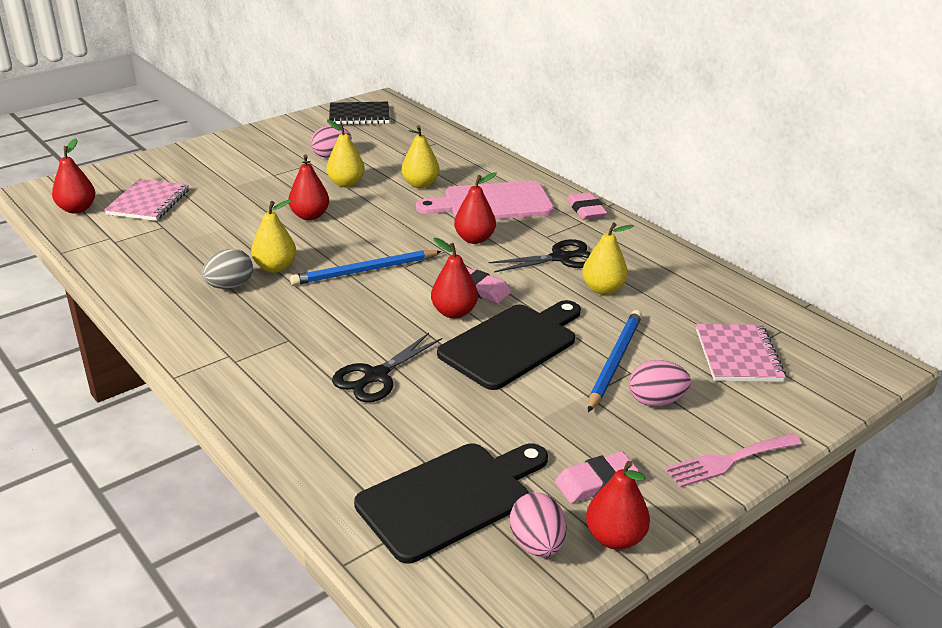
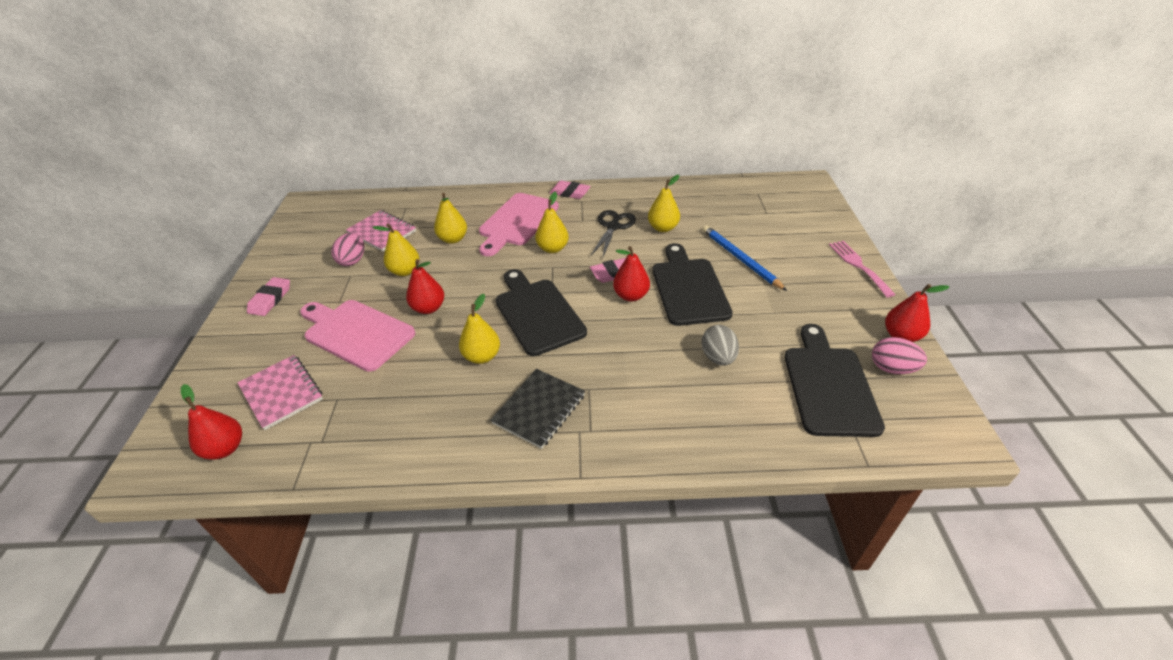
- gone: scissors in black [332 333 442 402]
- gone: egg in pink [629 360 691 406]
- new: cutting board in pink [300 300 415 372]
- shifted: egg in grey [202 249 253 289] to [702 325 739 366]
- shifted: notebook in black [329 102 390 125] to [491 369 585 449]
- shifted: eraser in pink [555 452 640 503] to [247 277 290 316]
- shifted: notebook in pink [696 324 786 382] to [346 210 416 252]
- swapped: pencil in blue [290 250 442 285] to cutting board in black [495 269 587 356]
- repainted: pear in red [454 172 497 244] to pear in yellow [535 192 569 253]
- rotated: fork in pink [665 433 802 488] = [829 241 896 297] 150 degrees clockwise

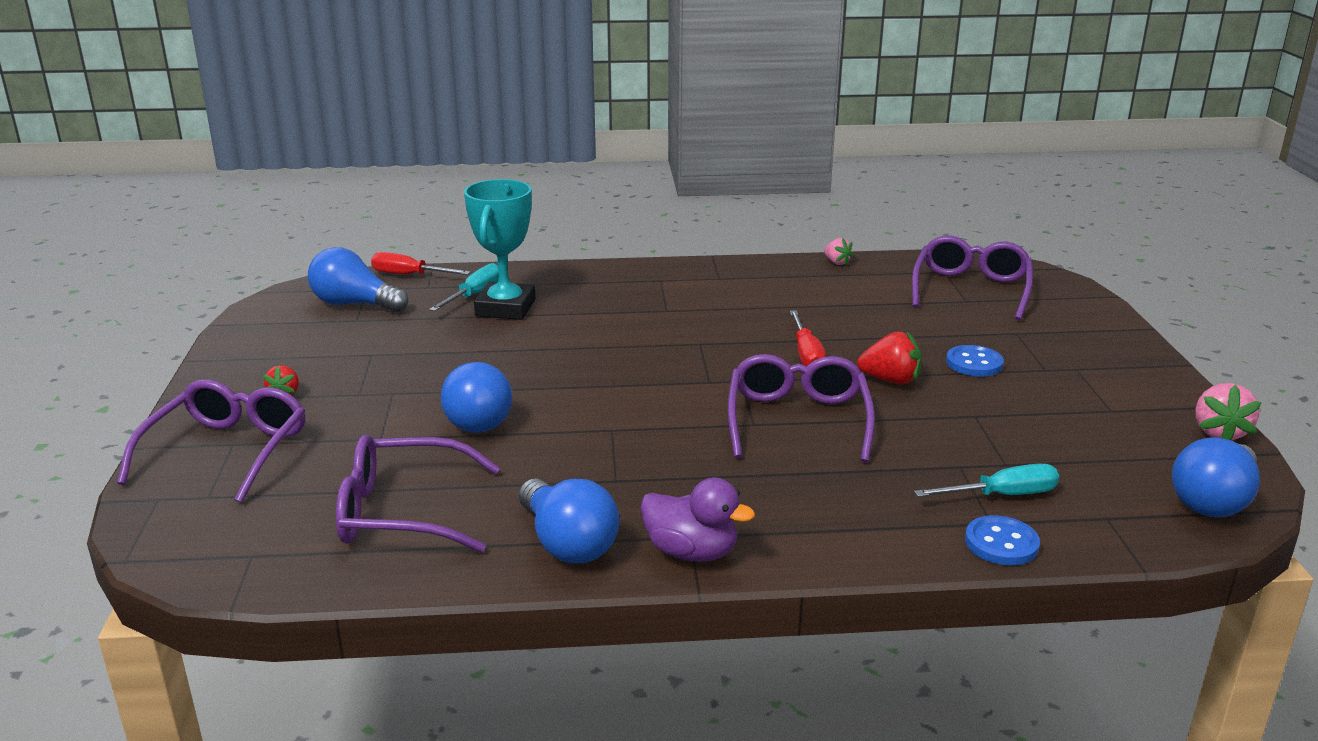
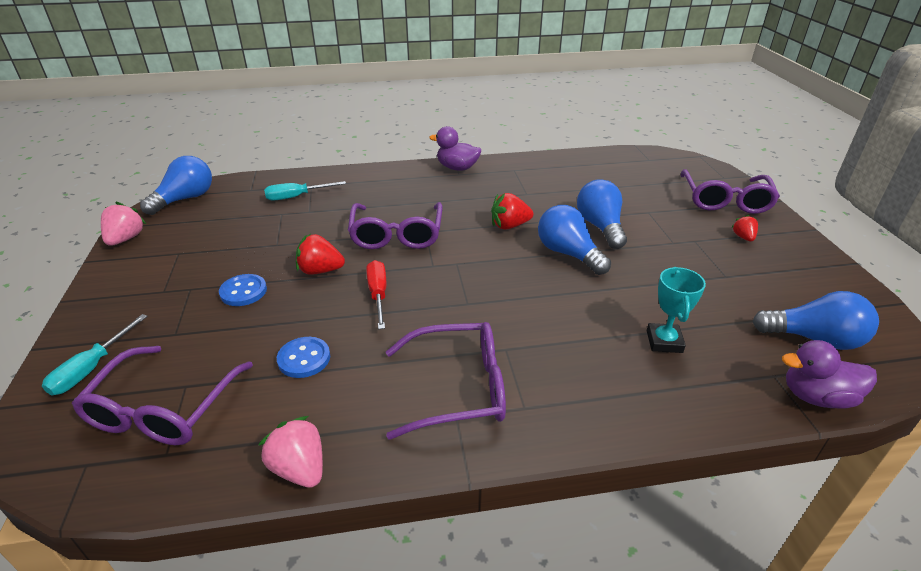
- new: strawberry in red [491 193 533 230]
- shifted: glasses in purple [336 434 500 553] to [386 322 506 440]
- shifted: screwdriver in turquoise [429 263 499 311] to [42 314 148 396]
- shifted: light bulb in blue [519 478 620 563] to [538 205 611 275]
- shifted: button in blue [965 515 1040 565] to [277 337 330 378]
- swapped: screwdriver in red [371 252 471 275] to duck in purple [782 340 877 409]
- scaled: trophy in turquoise [464 179 536 320] = [647 267 706 353] x0.63
- scaled: strawberry in pink [824 238 854 266] = [259 416 323 488] x1.61

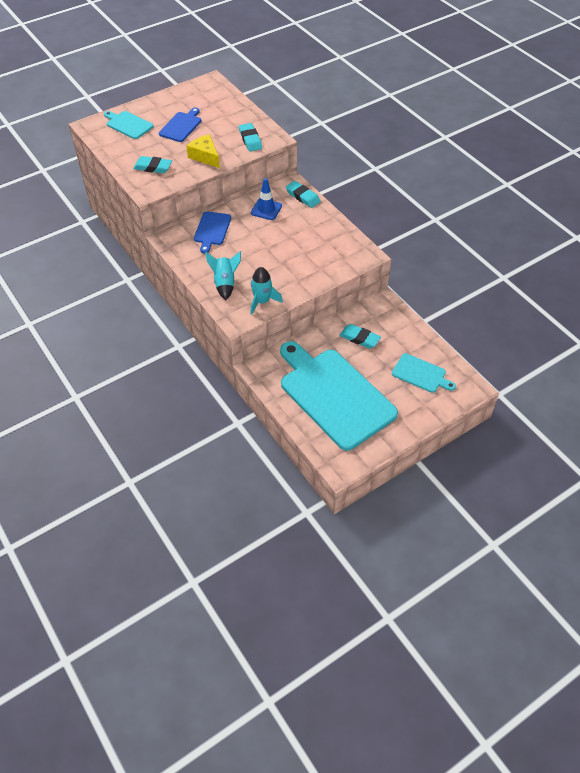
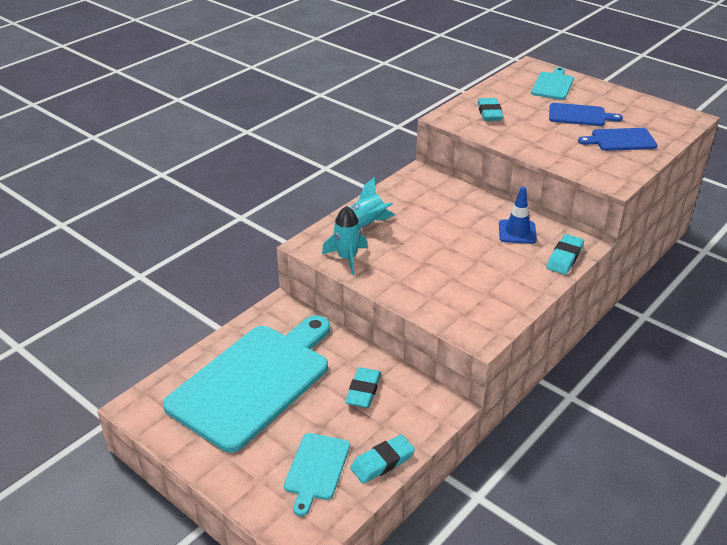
- gone: cheese in yellow [186 134 220 168]
- shifted: cutting board in blue [194 211 231 253] to [578 128 657 151]
- shifted: eraser in turquoise [239 123 262 151] to [350 434 415 484]

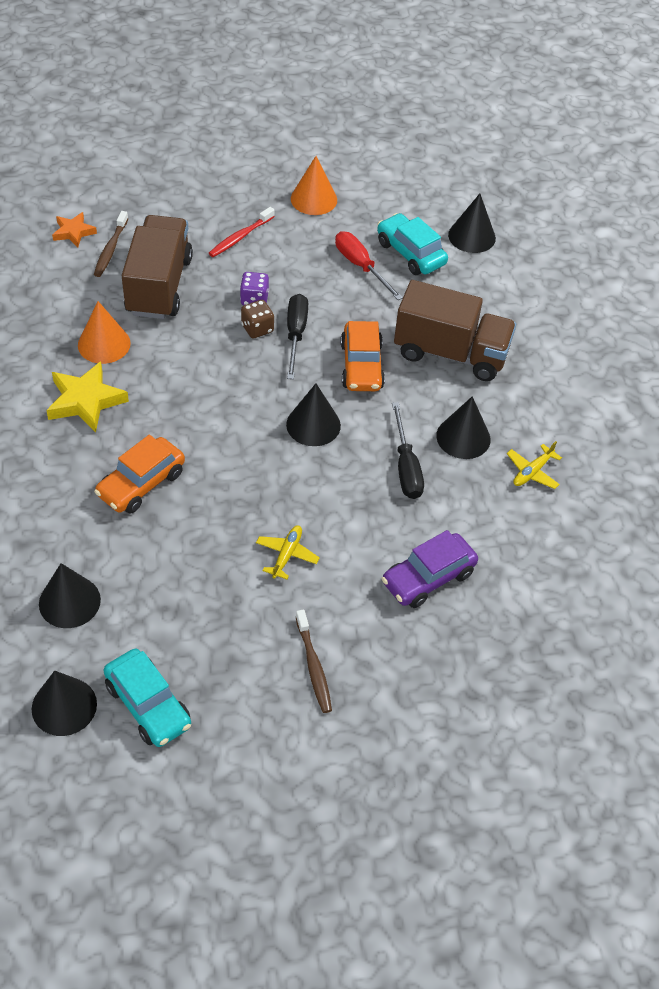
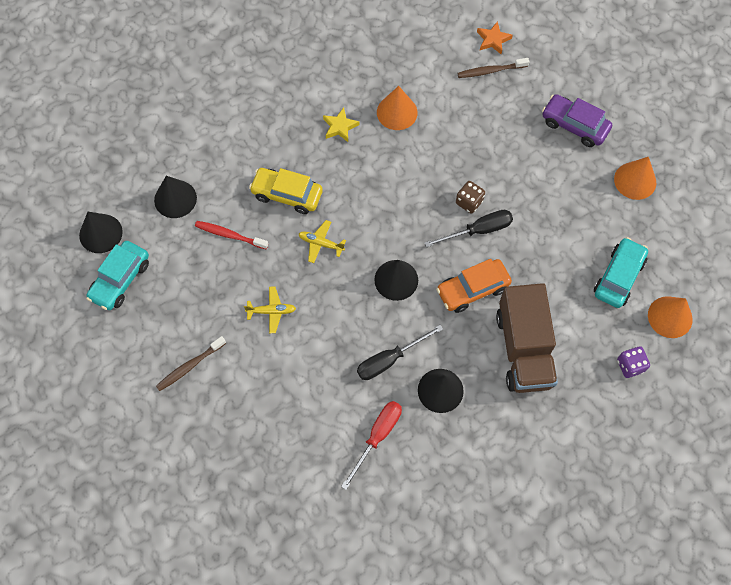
- gone: truck in brown [121 215 193 319]
- shifted: toothbrush in red [209 207 275 257] to [195 221 268 249]
- shifted: dice in purple [240 272 269 305] to [617 346 650 378]
- shifted: screwdriver in red [335 231 403 300] to [341 401 402 490]
- shifted: car in purple [382 530 478 608] to [542 94 612 147]
- shifted: plane in yellow [507 441 562 489] to [299 220 346 263]
- repainted: car in orange [94 435 185 514] to car in yellow [249 168 323 214]
- repainted: cone in black [448 194 496 253] to cone in orange [648 296 693 338]
- scaled: star in yellow [46 361 129 432] = [323 107 360 142] x0.60

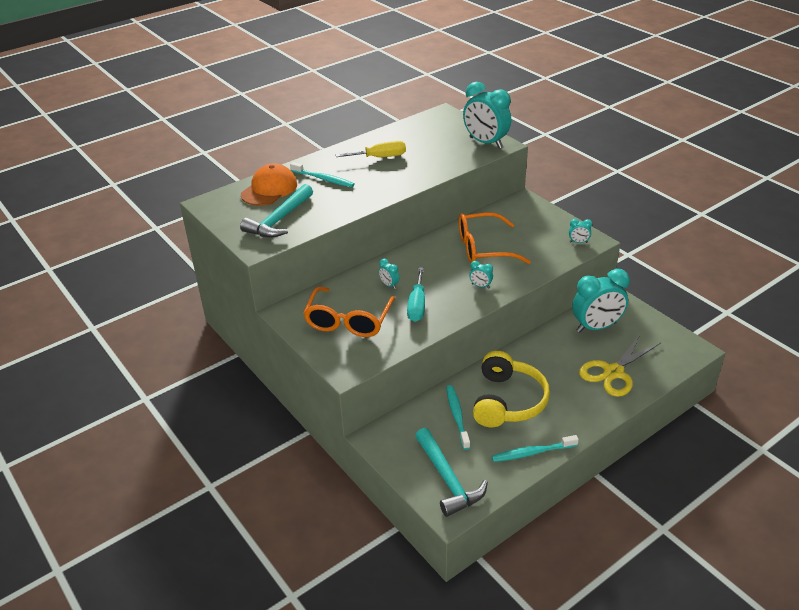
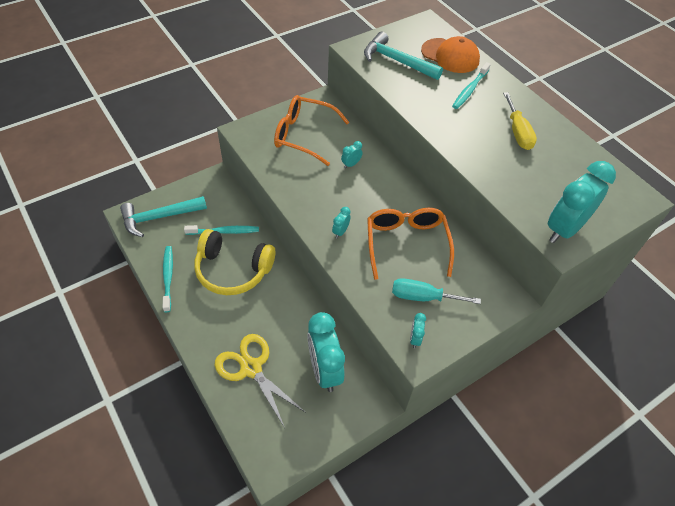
- shifted: screwdriver in turquoise [407 267 425 322] to [392 278 481 304]

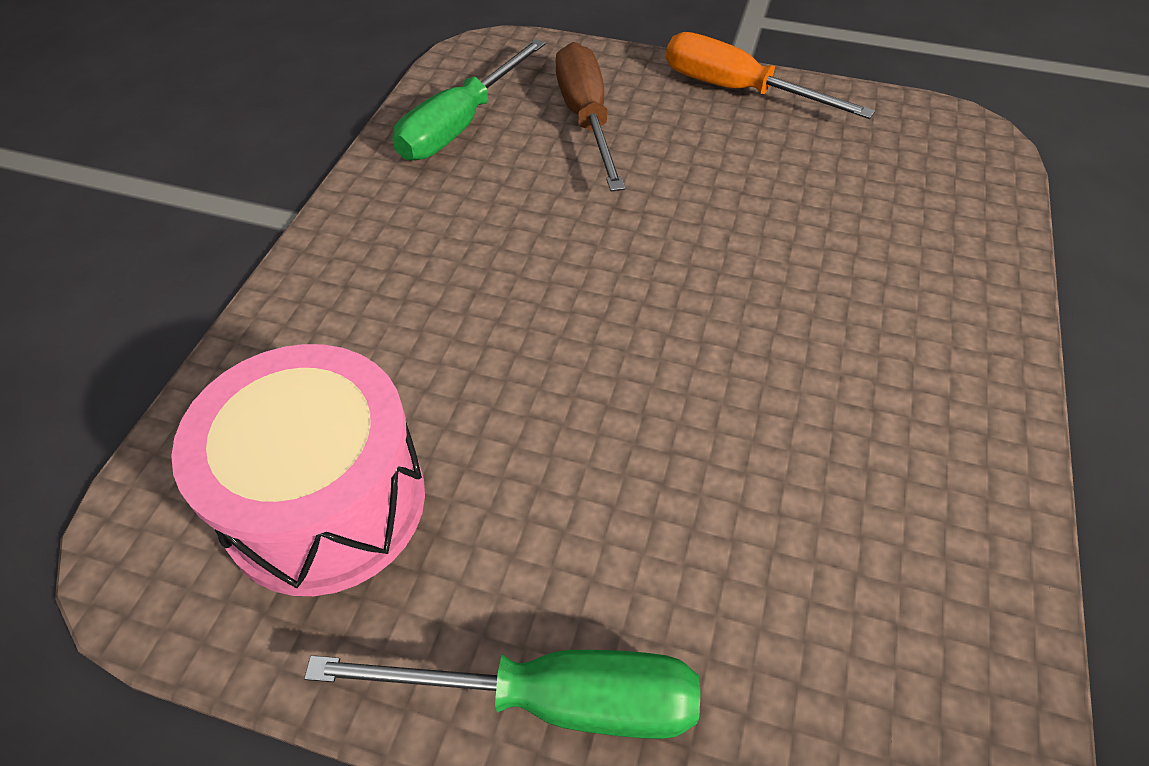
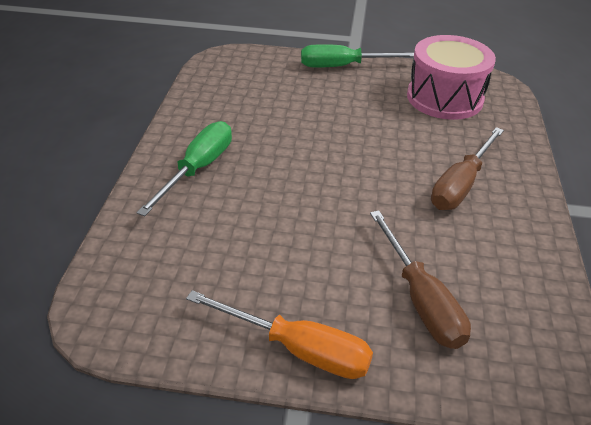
- new: screwdriver in brown [431 127 504 210]
- shifted: screwdriver in green [392 39 545 161] to [136 121 232 216]

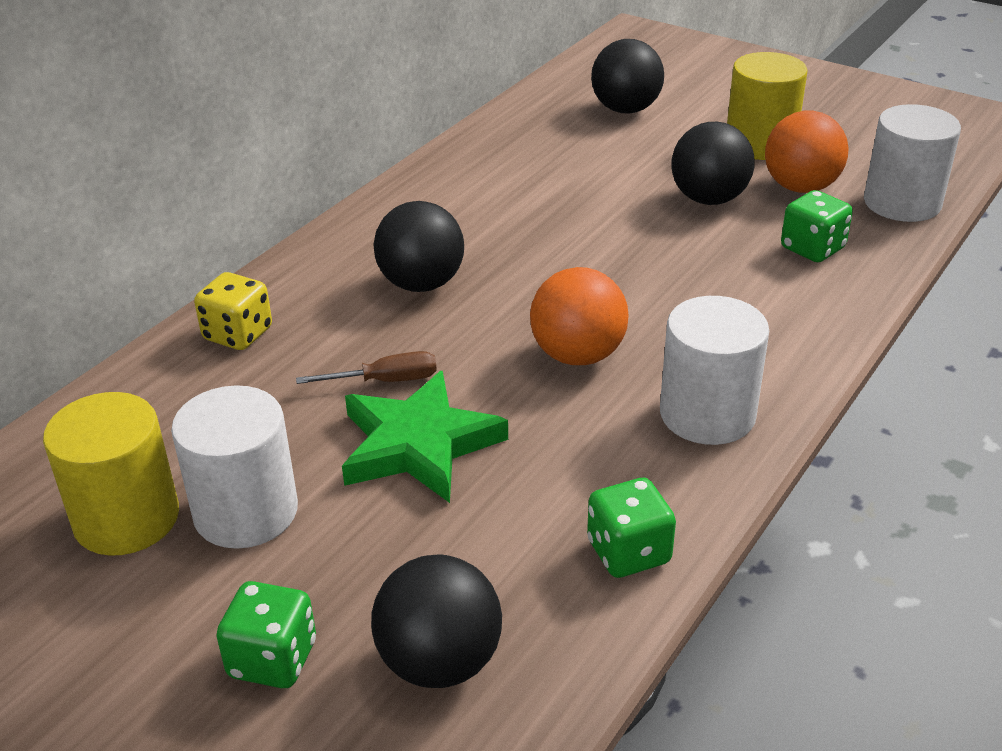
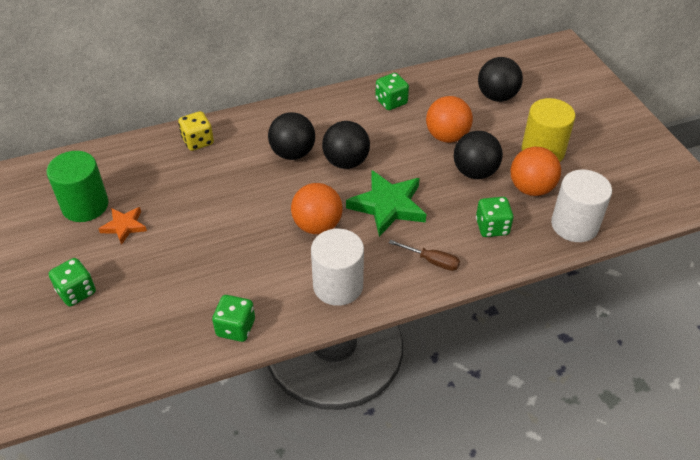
- new: dice in green [375 73 409 110]
- new: ball in orange [426 96 473 143]
- shifted: screwdriver in brown [296 351 437 384] to [389 240 460 271]
- shifted: star in green [342 370 508 503] to [346 170 426 237]
- shifted: ball in black [371 554 502 688] to [322 121 370 169]
- swapped: cylinder in white [171 385 298 549] to star in orange [99 207 147 245]
- repainted: cylinder in yellow [43 392 179 556] to cylinder in green [47 151 109 222]

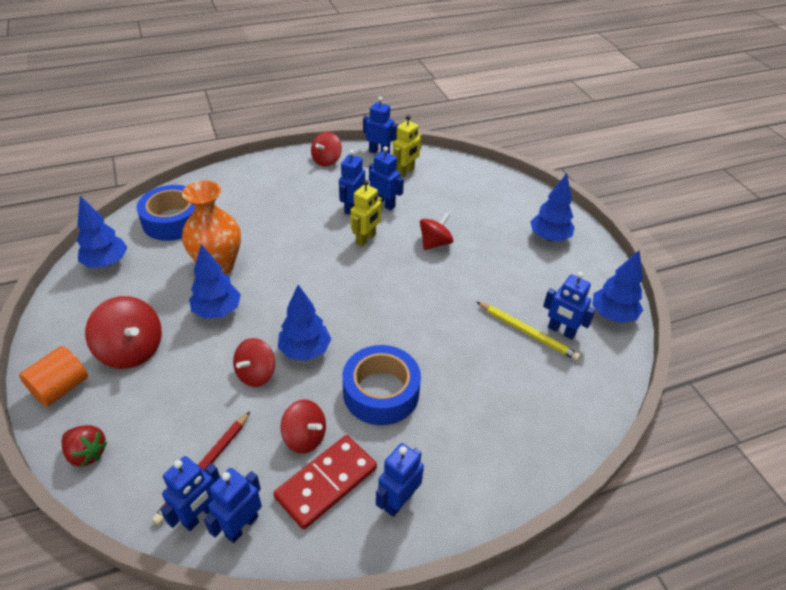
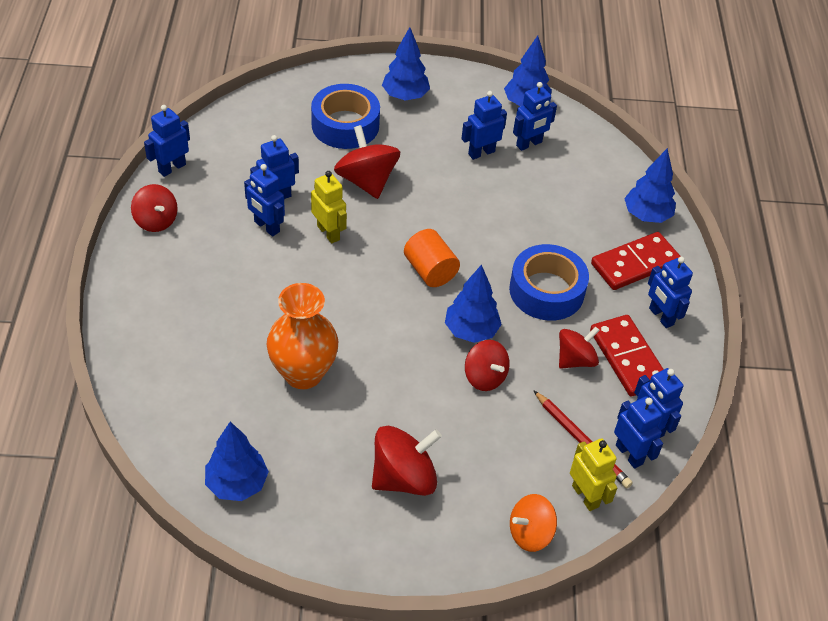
- gone: pencil in yellow [477 302 581 361]
- new: robot in blue [461 91 507 160]
- new: domino in red [591 232 681 290]
- shifted: cylinder in orange [19 346 88 407] to [404 229 460 287]
- shifted: tape in blue [137 185 195 241] to [311 84 380 149]
- shifted: tree in blue [189 244 241 319] to [624 148 676 223]
- shifted: robot in yellow [393 115 422 177] to [570 438 617 511]
- swapped: strawberry in red [62 425 108 467] to spinning top in orange [510 494 557 552]
- scaled: spinning top in red [420 213 454 250] = [334 125 400 199] x1.51

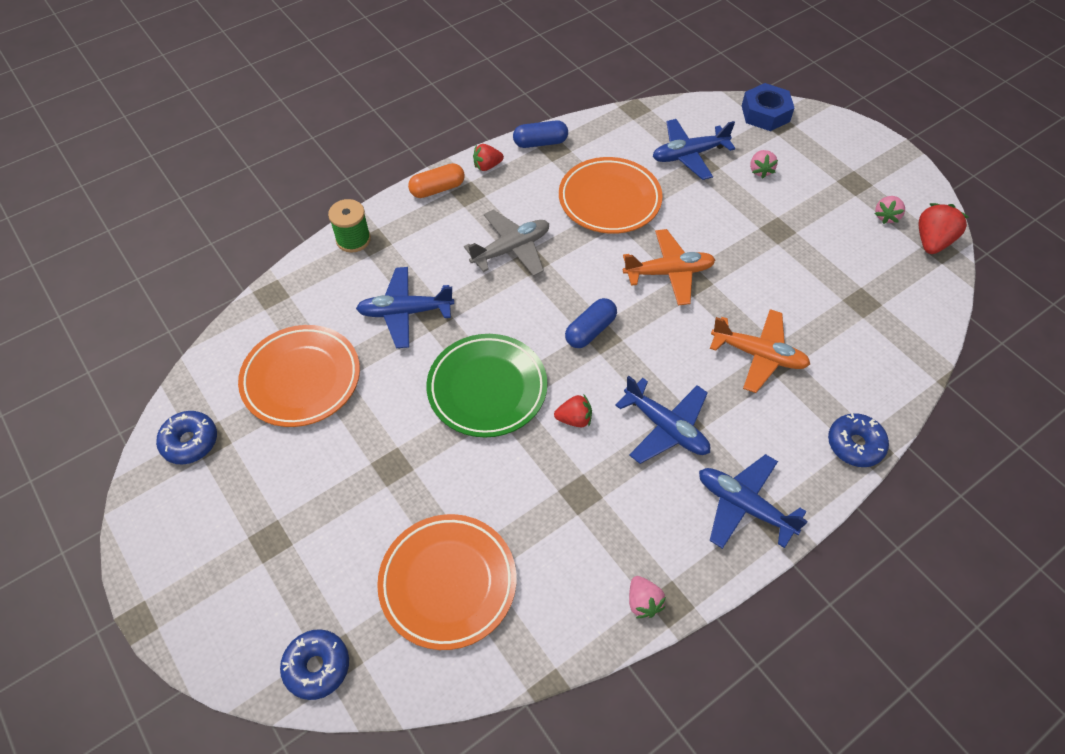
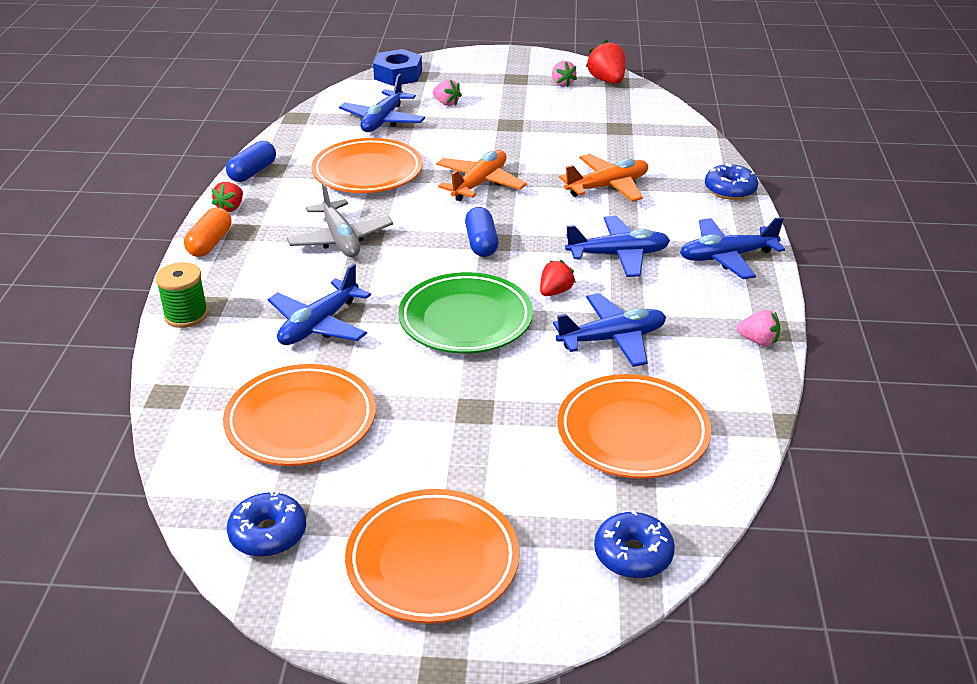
- new: plate in orange [345 489 520 624]
- new: plane in blue [553 293 666 367]
- rotated: plane in grey [464 210 549 276] = [286 183 393 257] 150 degrees clockwise

